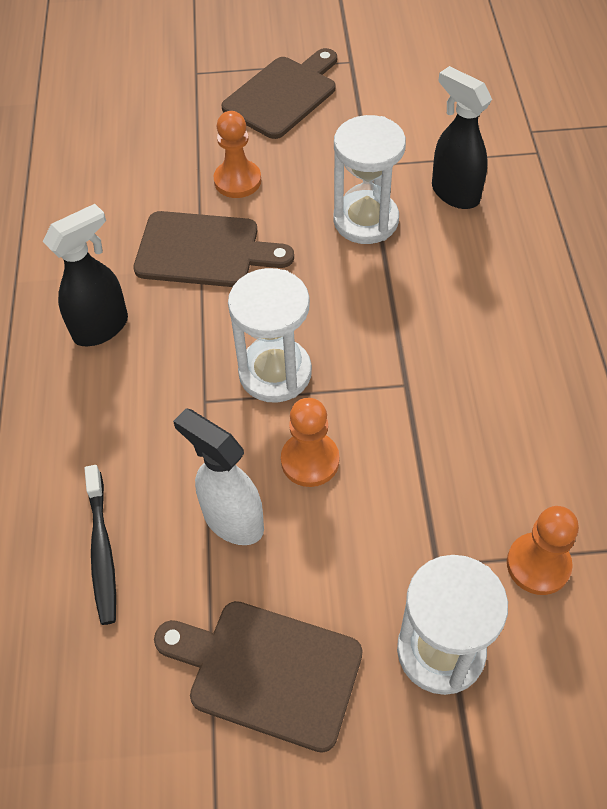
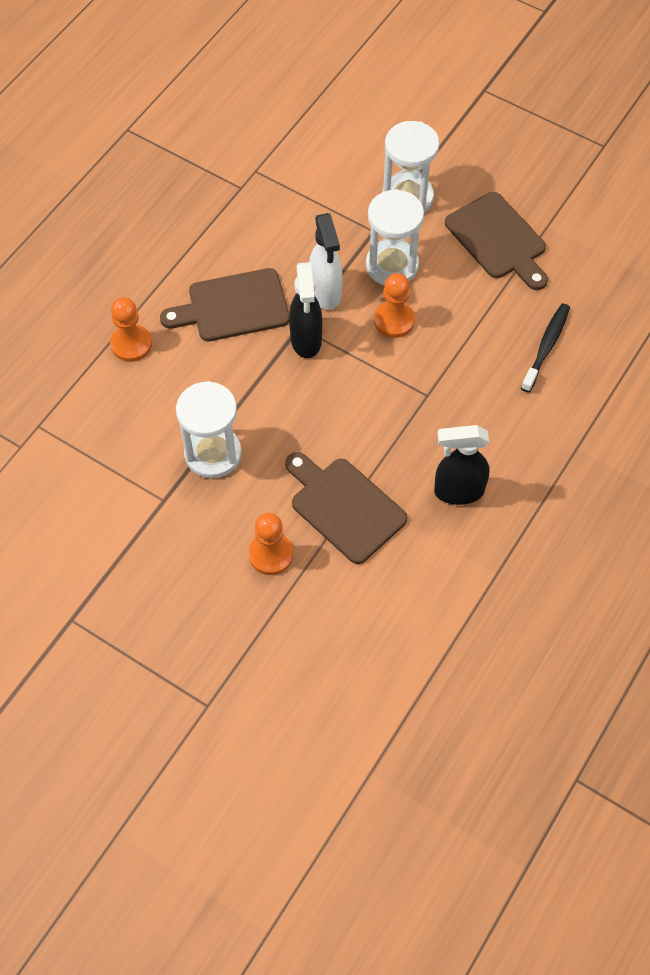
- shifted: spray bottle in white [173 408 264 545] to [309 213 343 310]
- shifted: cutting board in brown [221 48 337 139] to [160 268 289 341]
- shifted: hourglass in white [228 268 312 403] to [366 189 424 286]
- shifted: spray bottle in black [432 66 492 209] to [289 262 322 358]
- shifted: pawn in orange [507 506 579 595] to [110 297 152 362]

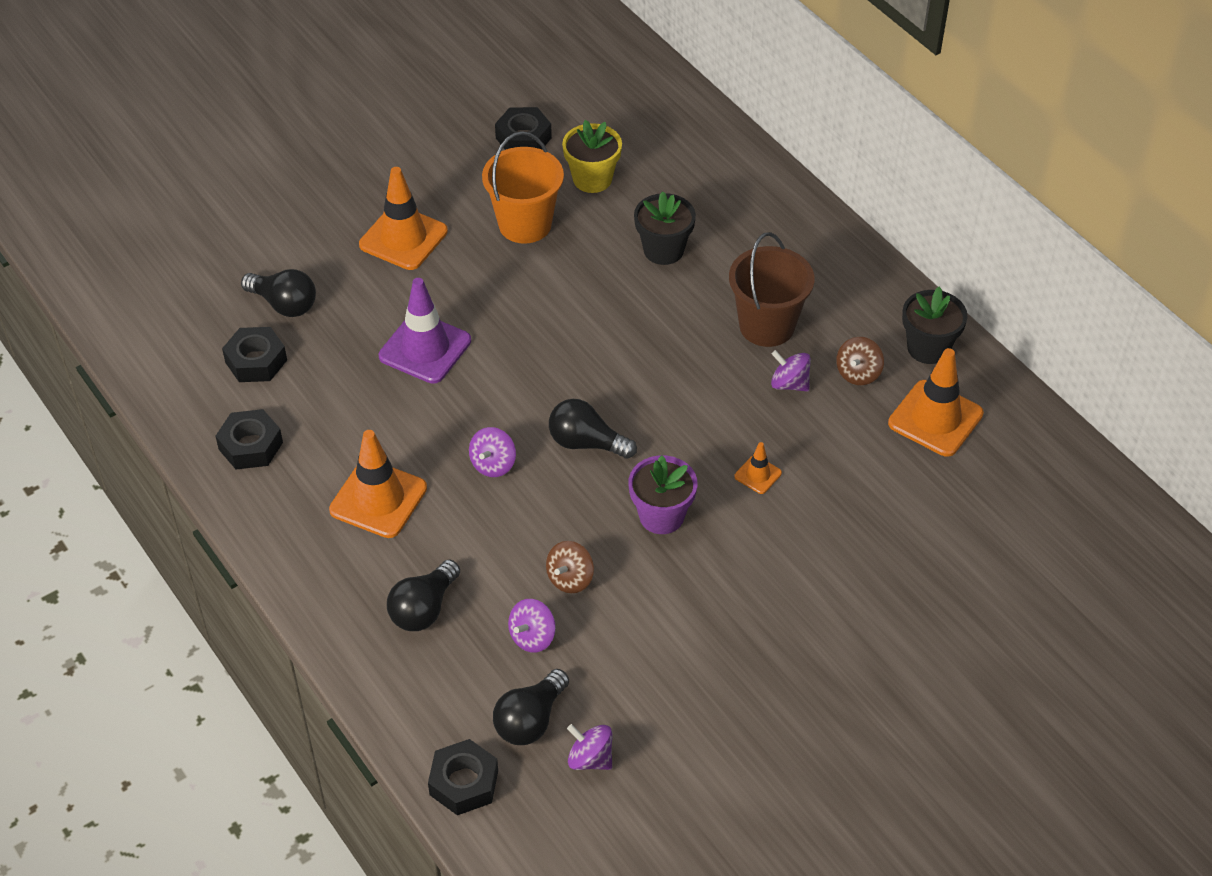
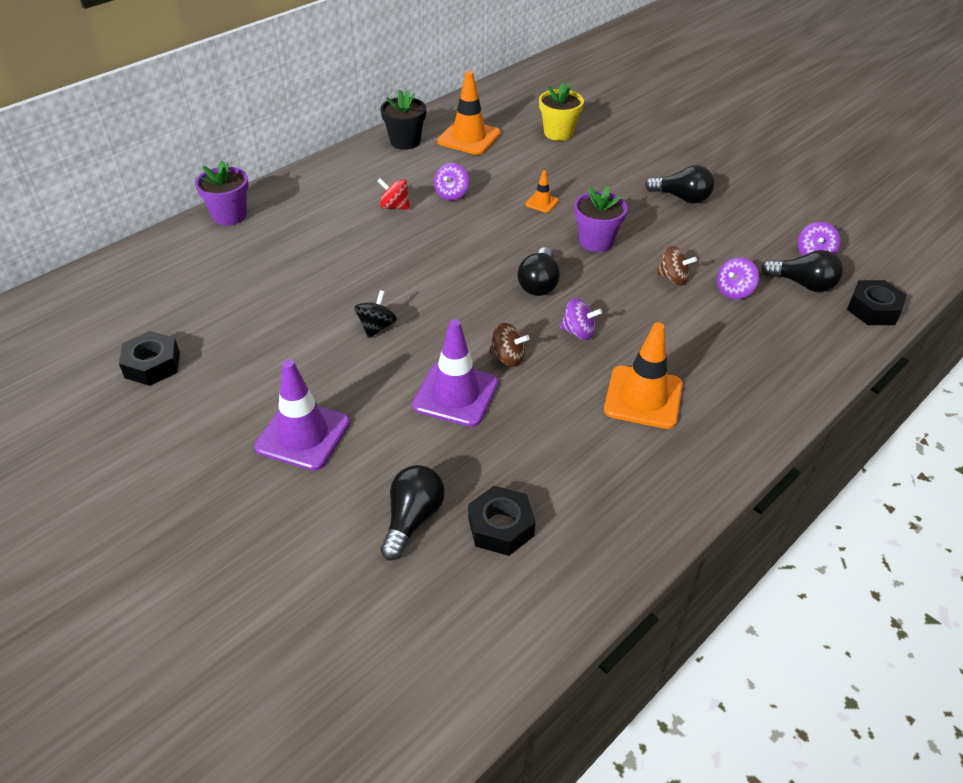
- gone: nut in black [215 409 283 469]
- gone: bucket in orange [482 131 564 244]
- gone: flower pot in black [634 191 696 265]
- new: flower pot in purple [195 160 249 225]
- new: spinning top in black [354 290 397 338]
- shifted: light bulb in black [387 560 460 631] to [645 165 714 203]
- shifted: flower pot in yellow [562 120 622 193] to [539 83 584 141]
- shifted: spinning top in brown [836 337 884 385] to [489 323 530 367]
- swapped: bucket in brown [729 232 815 347] to spinning top in red [378 178 410 210]
- repainted: traffic cone in orange [359 167 448 270] to traffic cone in purple [255 359 350 471]
- rotated: spinning top in purple [508 599 556 653] = [717 257 759 299] 105 degrees clockwise

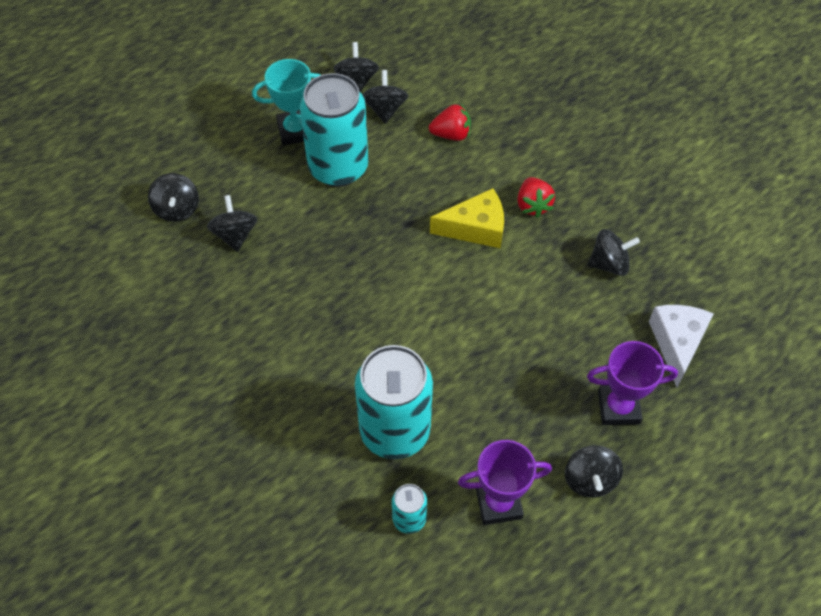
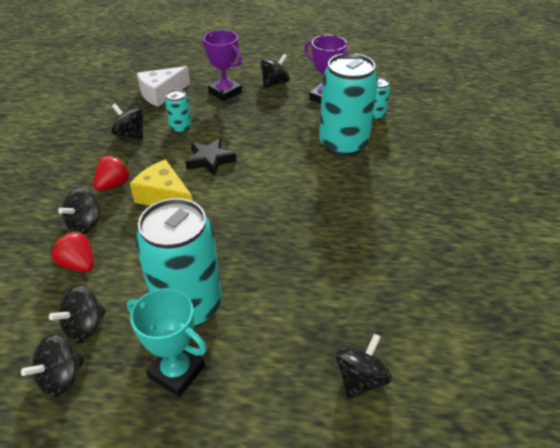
- new: can in turquoise [165 89 191 133]
- new: star in black [185 138 236 176]
- shifted: spinning top in black [207 195 257 252] to [58 187 101 234]

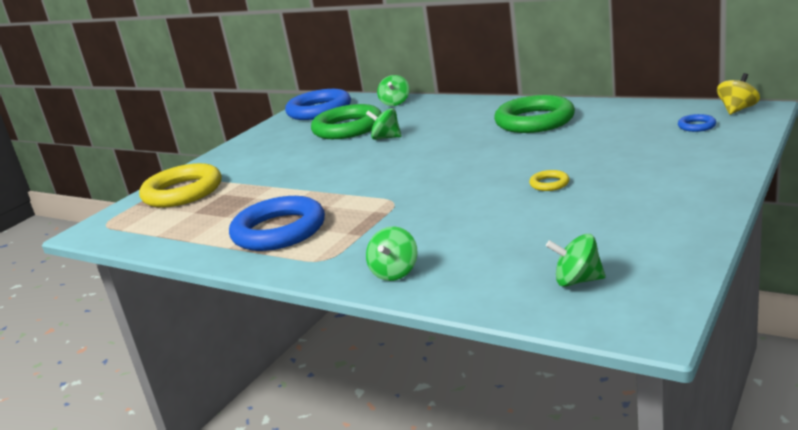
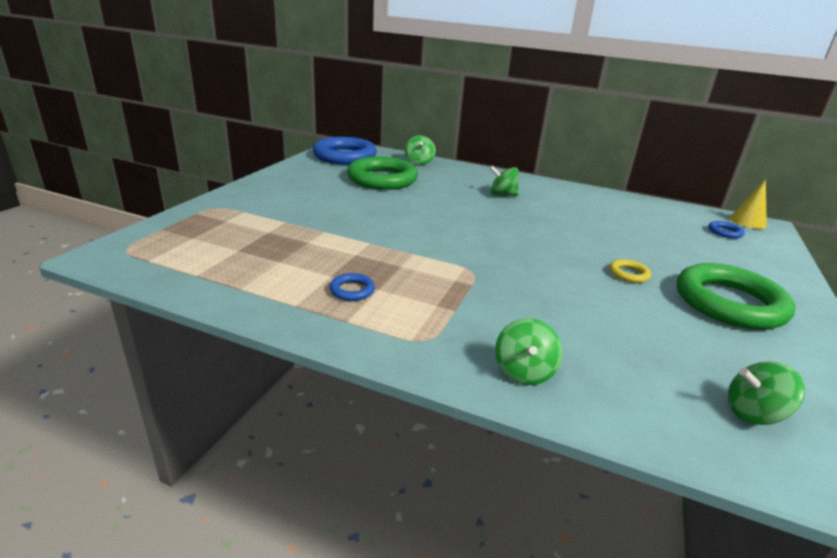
- gone: ring in yellow [139 163 222 208]
- shifted: spinning top in green [366 108 402 140] to [489 166 519 196]
- shifted: ring in green [494 95 575 133] to [677 263 795 330]
- swapped: spinning top in yellow [717 73 760 115] to cone in yellow [730 179 767 229]
- scaled: ring in blue [229 196 325 251] = [329 273 375 301] x0.41

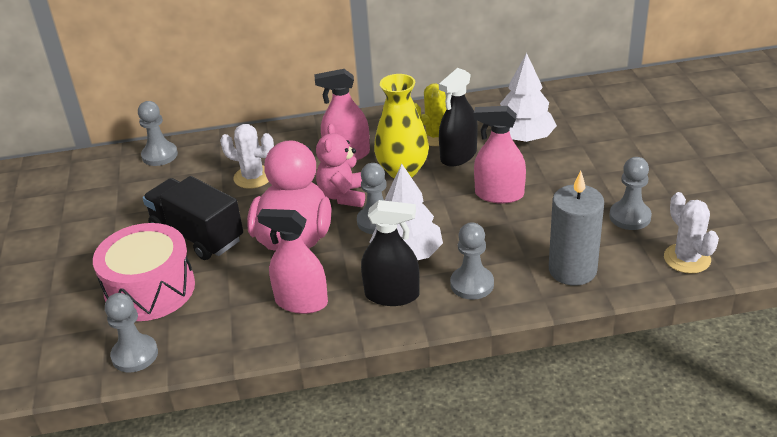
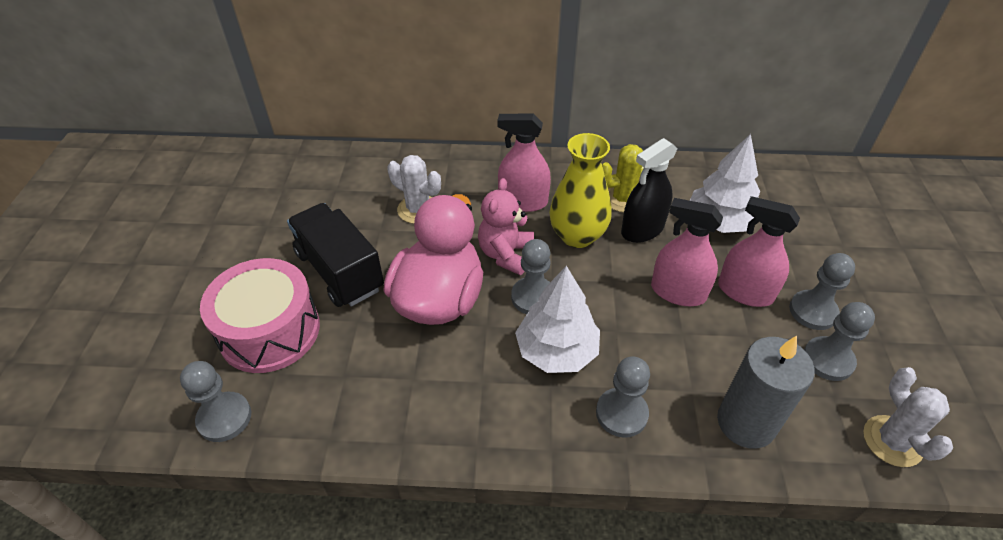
- gone: spray bottle in black [361 200 420 306]
- shifted: pawn in grey [138 101 178 166] to [789 253 855 330]
- shifted: spray bottle in pink [257 209 328 314] to [718 196 800 307]

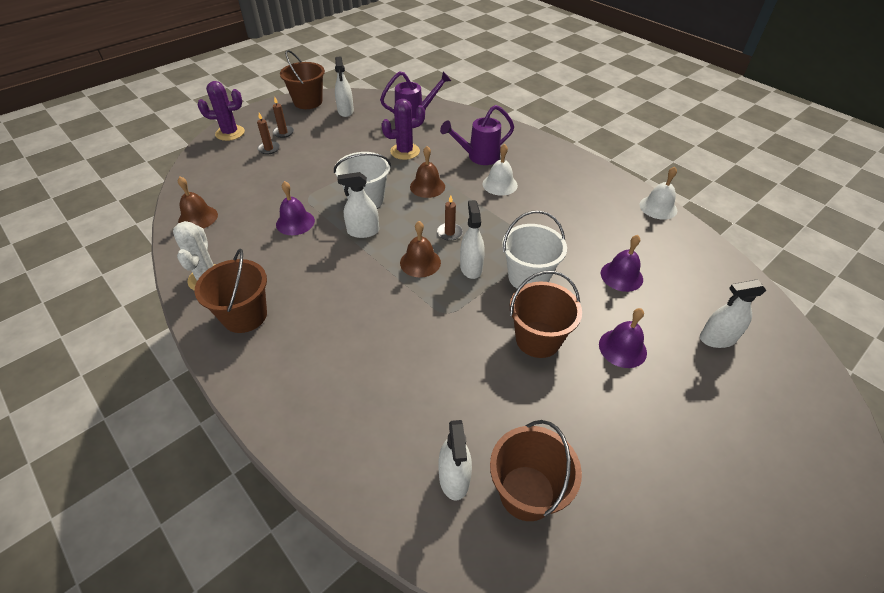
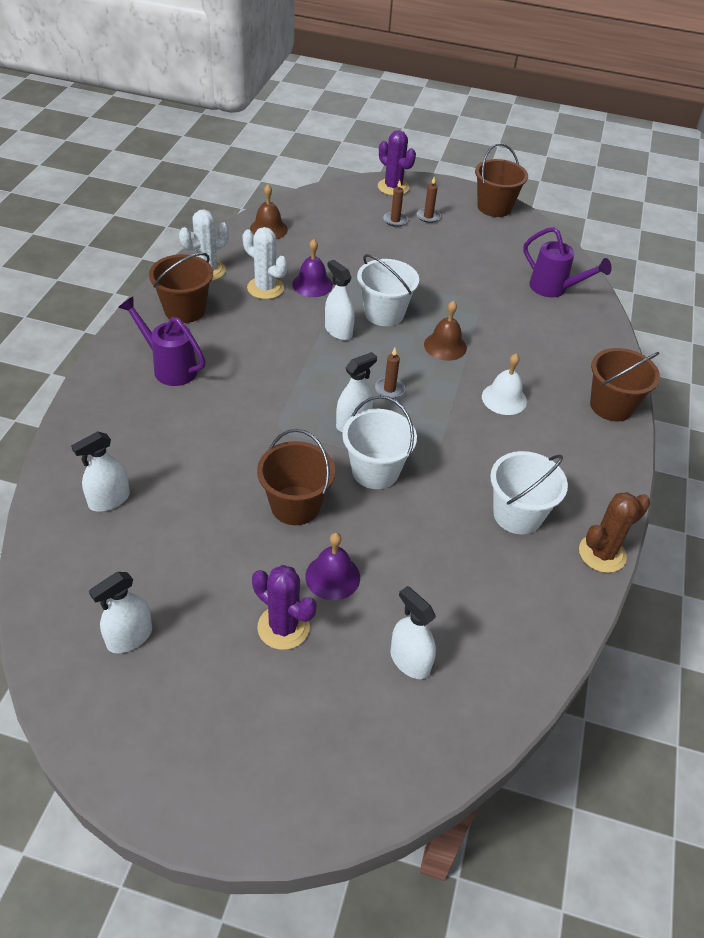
- gone: bell in brown [400 221 441 277]
- gone: bell in purple [601 235 643 292]
- new: cactus in white [243 227 287 299]
- new: bucket in white [490 451 568 534]
- shifted: spray bottle in white [335 56 354 117] to [89 572 152 653]
- shifted: cactus in purple [381 99 425 160] to [252 565 317 650]
- shifted: watering can in purple [440 105 514 165] to [118 297 206 386]
- shifted: bucket in brown [490 420 582 521] to [590 348 660 421]
- swapped: bell in white [639 167 677 220] to cactus in brown [579 492 650 573]

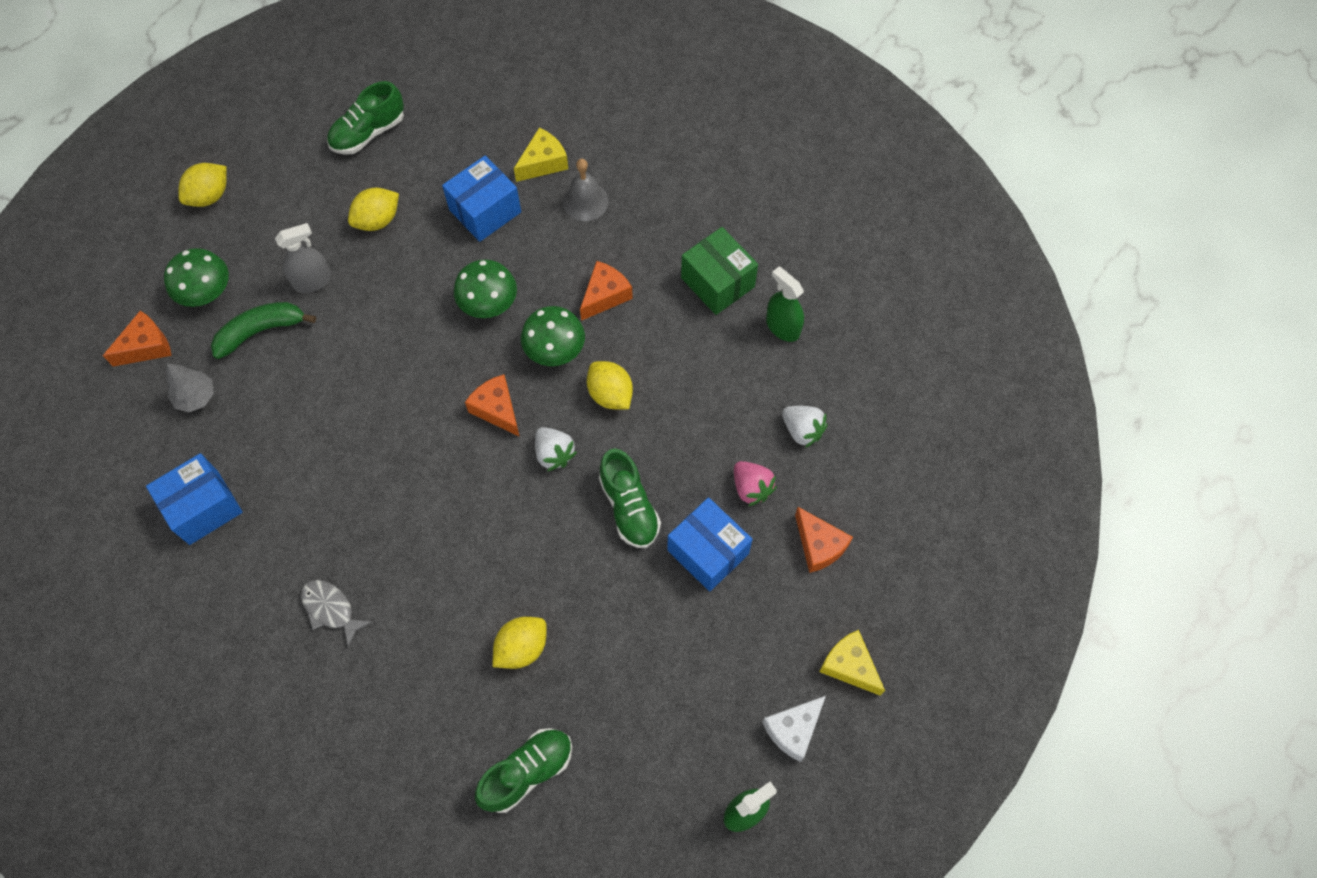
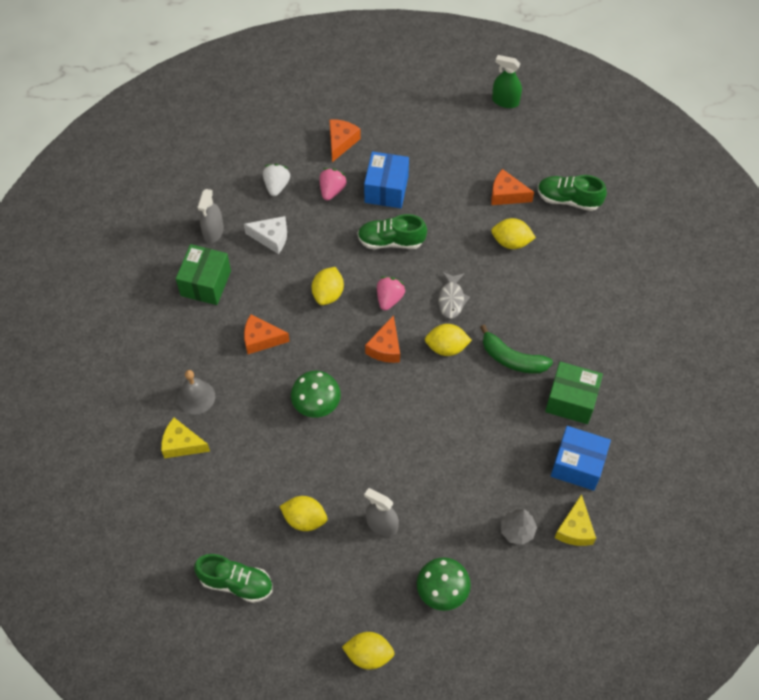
- gone: box in blue [442 155 521 242]
- gone: mushroom in green [521 306 585 366]
- new: lemon in yellow [425 324 472 356]
- new: box in green [545 362 603 424]
- shifted: cheese in orange [103 311 171 367] to [491 169 534 205]
- shifted: banana in green [211 302 316 359] to [480 324 553 374]
- shifted: fish in grey [301 580 372 647] to [438 272 470 319]
- shifted: cheese in white [762 696 826 762] to [244 216 287 254]
- shifted: cheese in yellow [819 630 885 696] to [555 494 596 546]
- repainted: strawberry in white [535 427 577 471] to strawberry in pink [377 277 405 311]
- repainted: spray bottle in green [766 267 804 342] to spray bottle in grey [198 189 224 243]
- rotated: shoe in green [599 448 661 548] = [357 214 427 249] 120 degrees counterclockwise

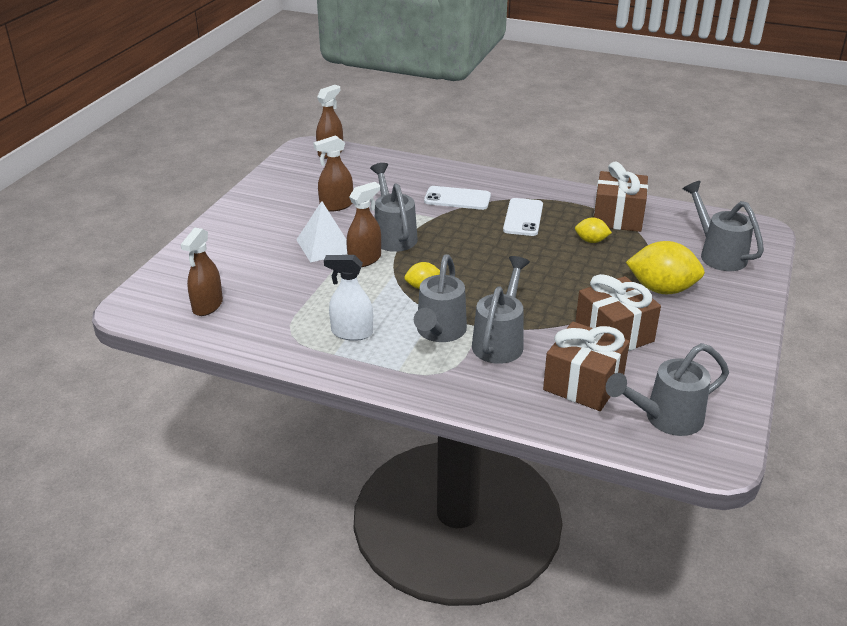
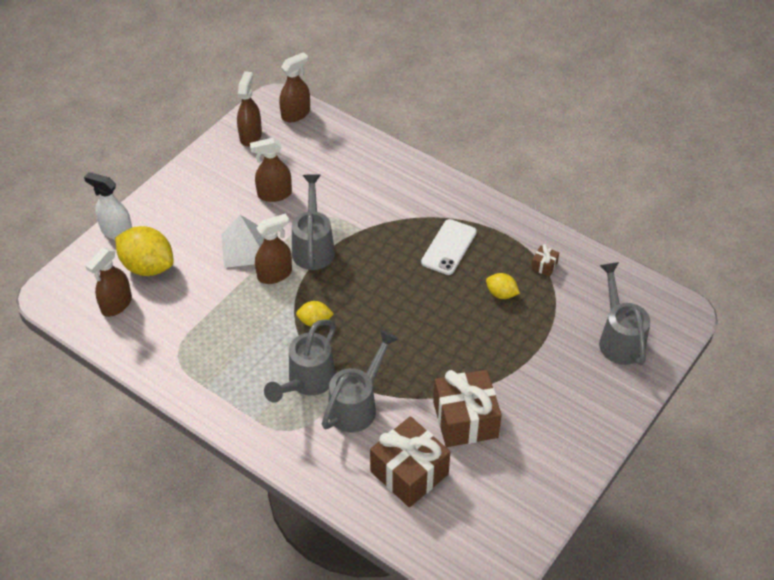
- gone: phone in white [424 186 491 210]
- gone: watering can in grey [606 343 729 436]
- new: spray bottle in brown [237 71 262 146]
- shifted: spray bottle in white [324 255 373 341] to [84 172 132 240]
- shifted: lemon in yellow [626 241 705 294] to [115 226 174 276]
- scaled: gift in brown [594 162 648 232] = [531 244 559 277] x0.42

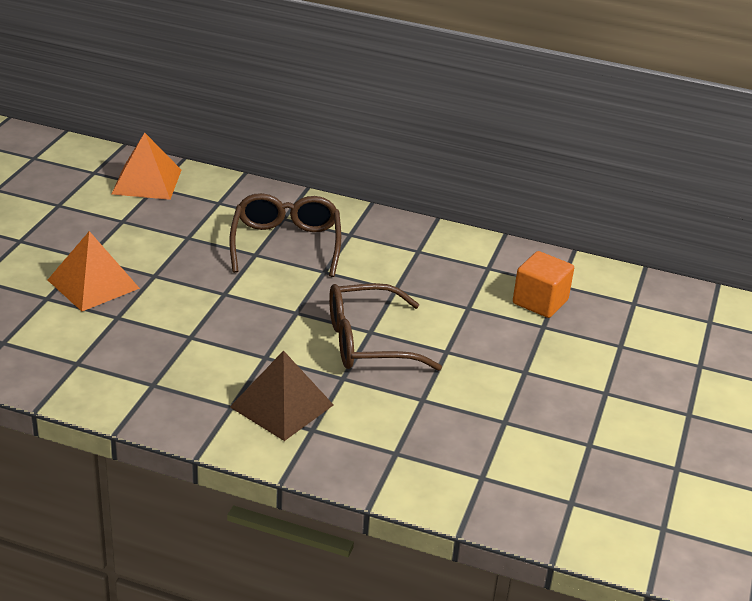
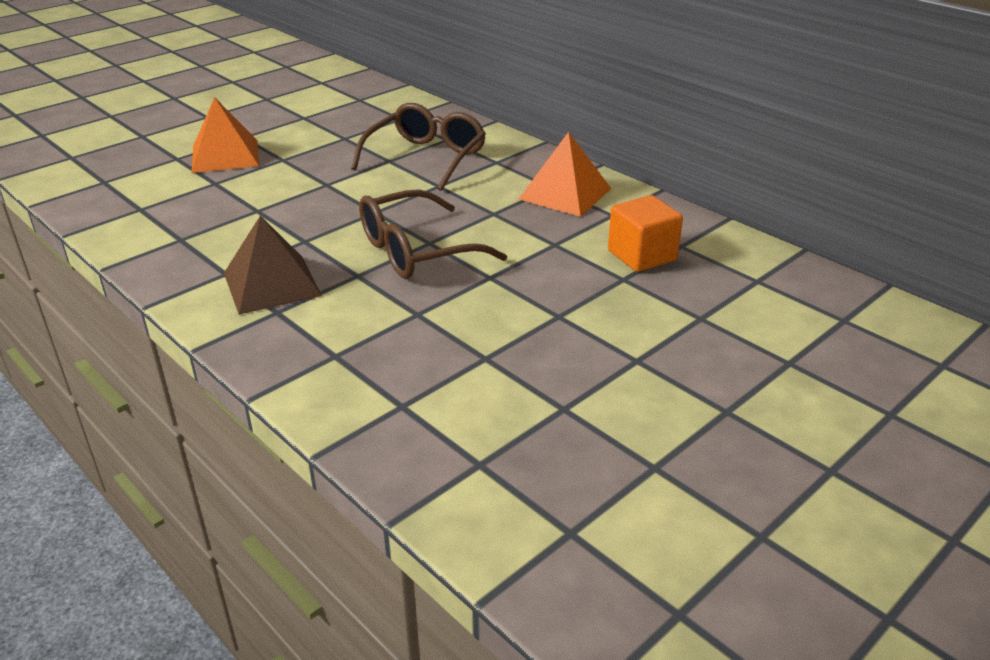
- shifted: pyramid in orange [112 132 181 200] to [519 132 611 217]
- rotated: glasses in brown [329 283 442 371] = [359 189 507 279] 45 degrees counterclockwise

